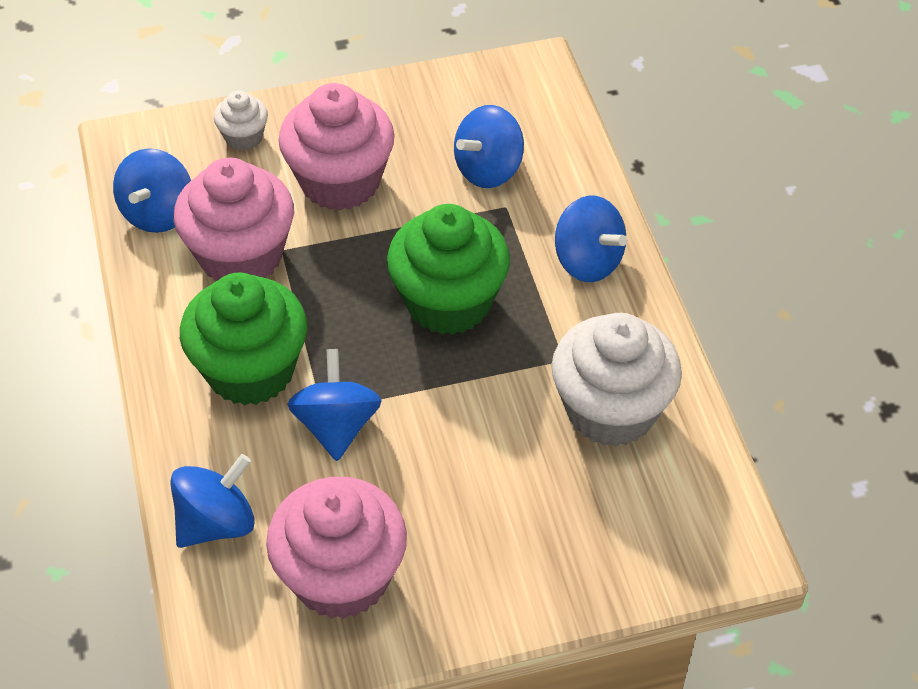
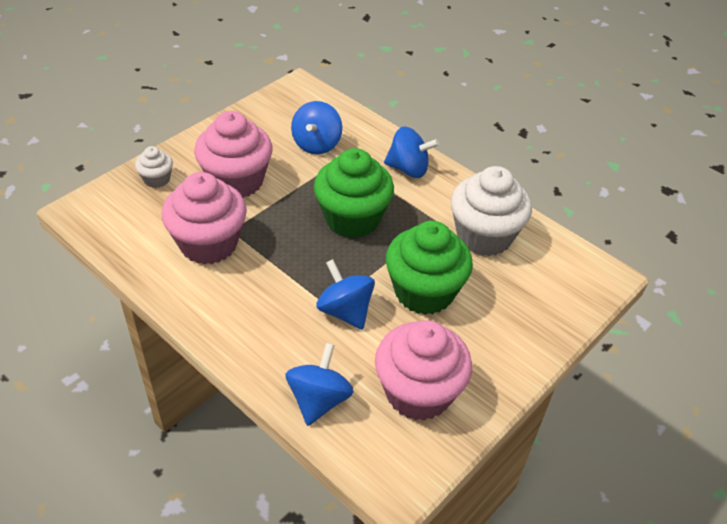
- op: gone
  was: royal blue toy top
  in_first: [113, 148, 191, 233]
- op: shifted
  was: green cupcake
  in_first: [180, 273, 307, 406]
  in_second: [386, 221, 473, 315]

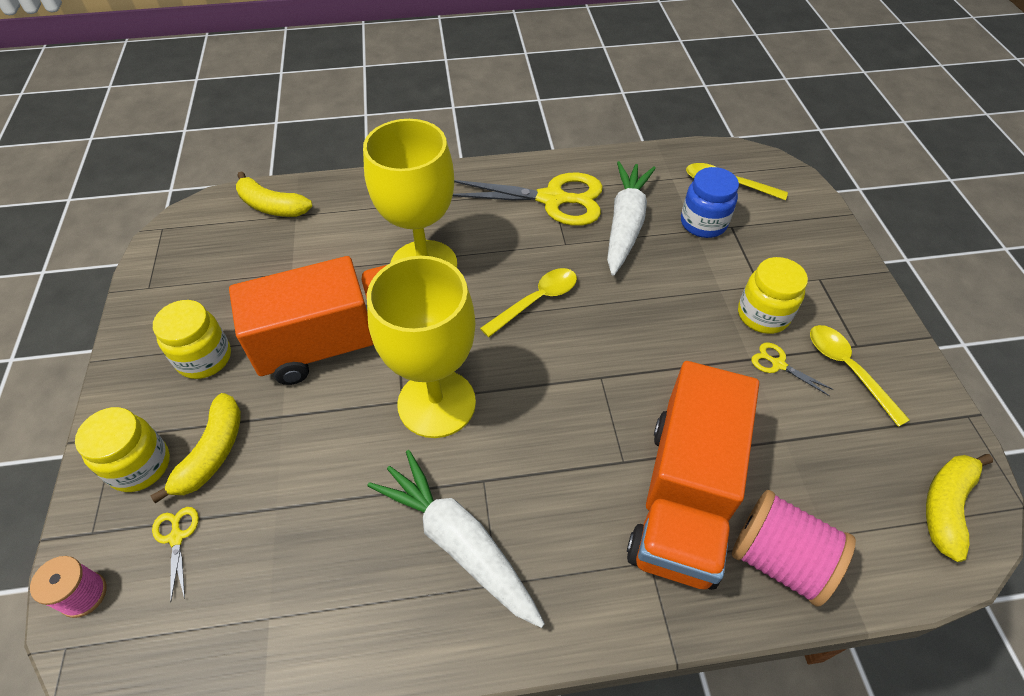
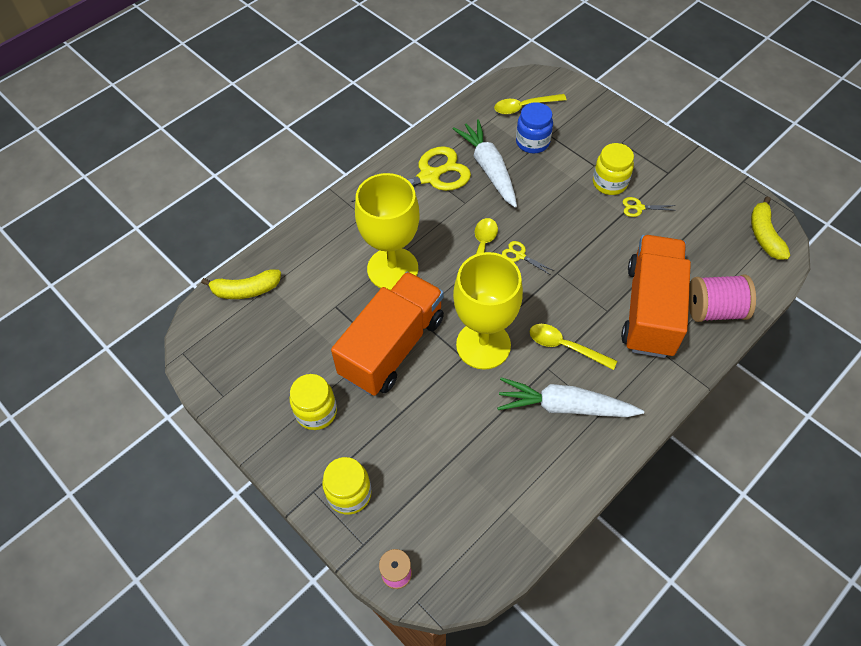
- op: gone
  was: golden toy banana
  in_first: [150, 393, 241, 503]
- op: shifted
  was: golden scissors
  in_first: [152, 507, 199, 603]
  in_second: [502, 241, 554, 275]
- op: rotated
  was: orange-coloured toy truck
  in_first: [627, 361, 759, 590]
  in_second: [621, 235, 691, 358]
  clockwise: -150
- op: shifted
  was: golden spoon
  in_first: [810, 325, 910, 427]
  in_second: [530, 324, 617, 370]

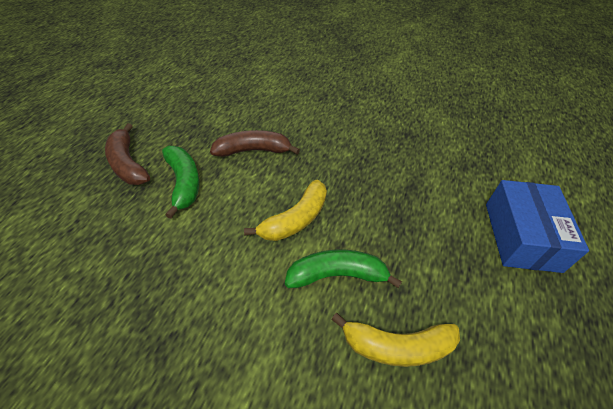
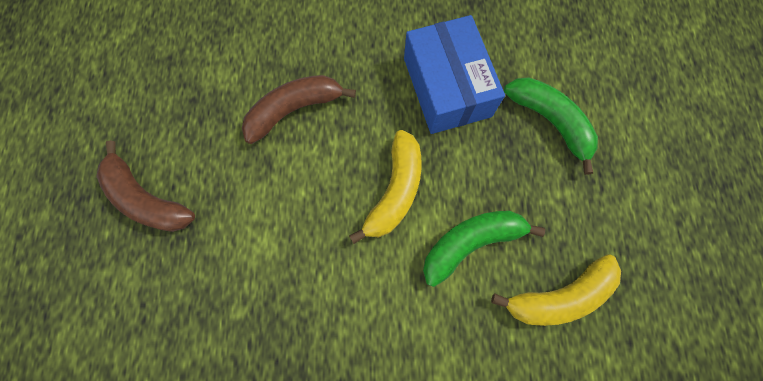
- op: shifted
  was: green toy banana
  in_first: [162, 146, 199, 219]
  in_second: [504, 77, 598, 175]
- op: shifted
  was: royal blue parcel
  in_first: [486, 180, 589, 273]
  in_second: [404, 15, 505, 134]

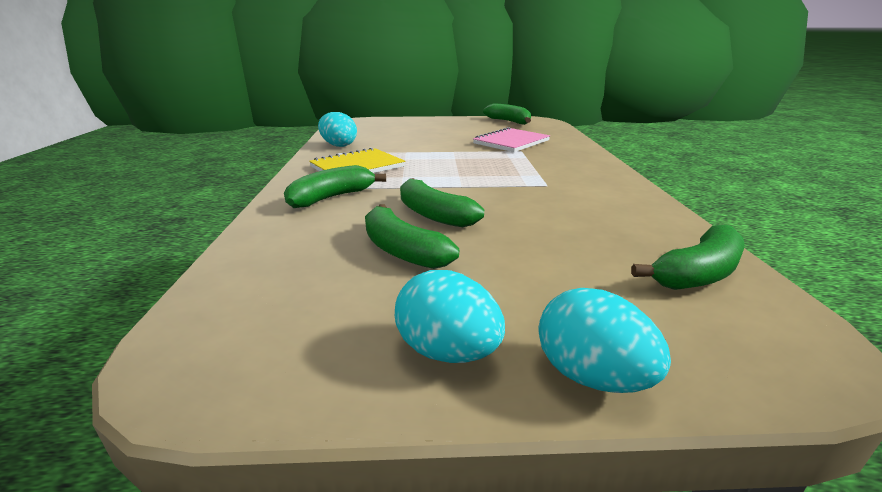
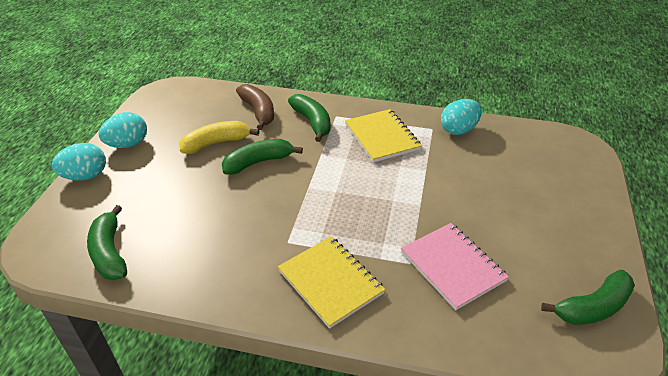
- op: repainted
  was: green toy banana
  now: golden toy banana
  in_first: [365, 204, 459, 269]
  in_second: [179, 121, 259, 154]
- op: new
  now: russet toy banana
  in_second: [236, 84, 274, 130]
- op: new
  now: golden exercise book
  in_second: [278, 236, 385, 329]

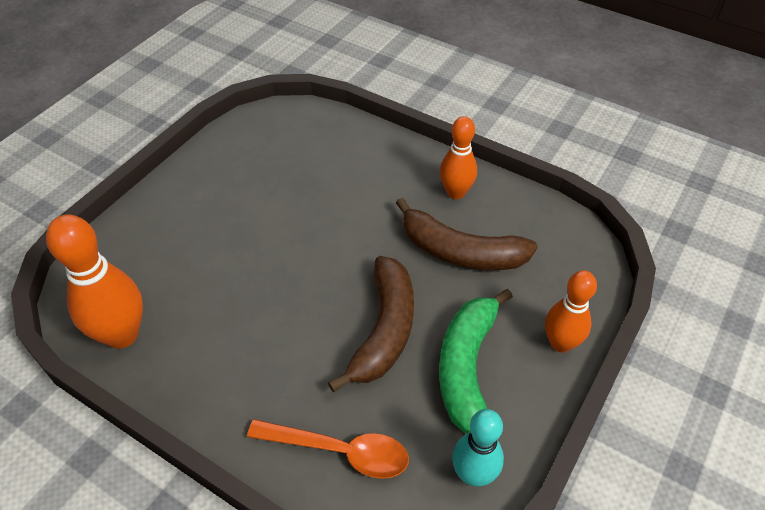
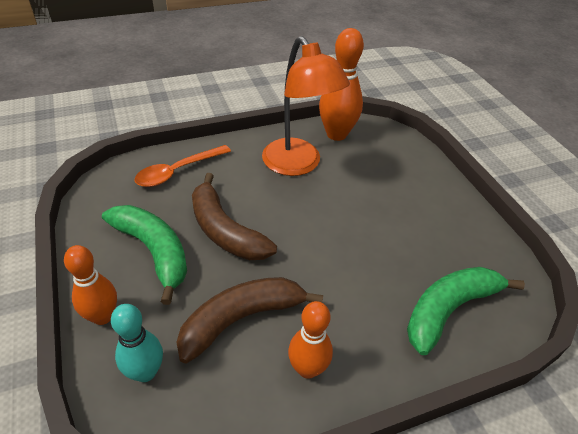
- op: shifted
  was: aqua tenpin
  in_first: [452, 409, 504, 487]
  in_second: [111, 304, 163, 382]
- op: new
  now: orange-coloured lamp
  in_second: [262, 36, 350, 176]
- op: new
  now: green toy banana
  in_second: [407, 267, 525, 355]

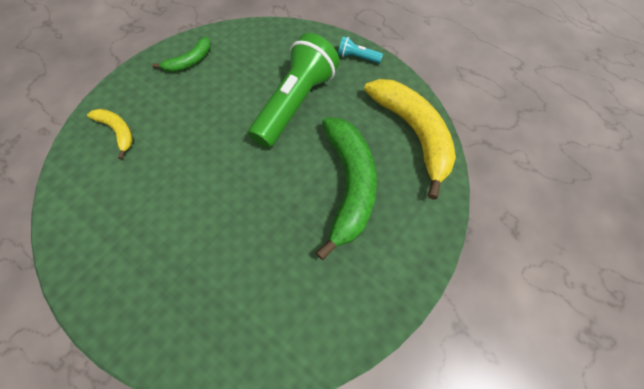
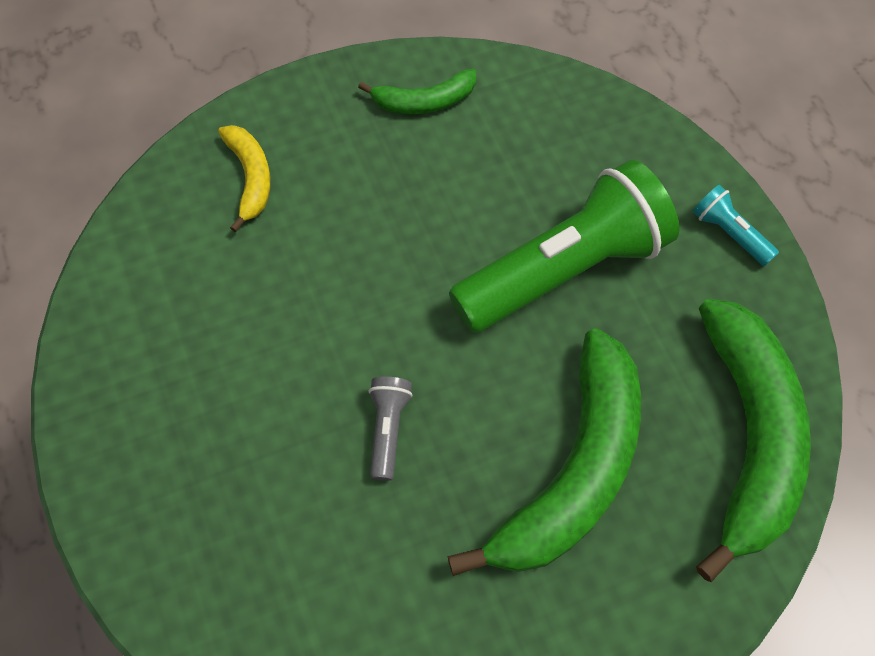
- op: repainted
  was: golden toy banana
  now: green toy banana
  in_first: [364, 79, 456, 200]
  in_second: [696, 298, 811, 582]
- op: new
  now: gray torch
  in_second: [369, 376, 413, 481]

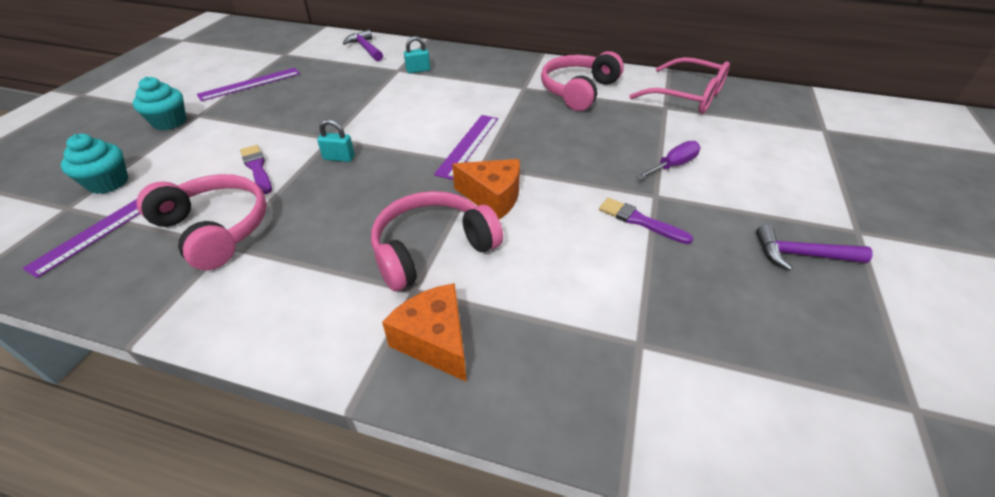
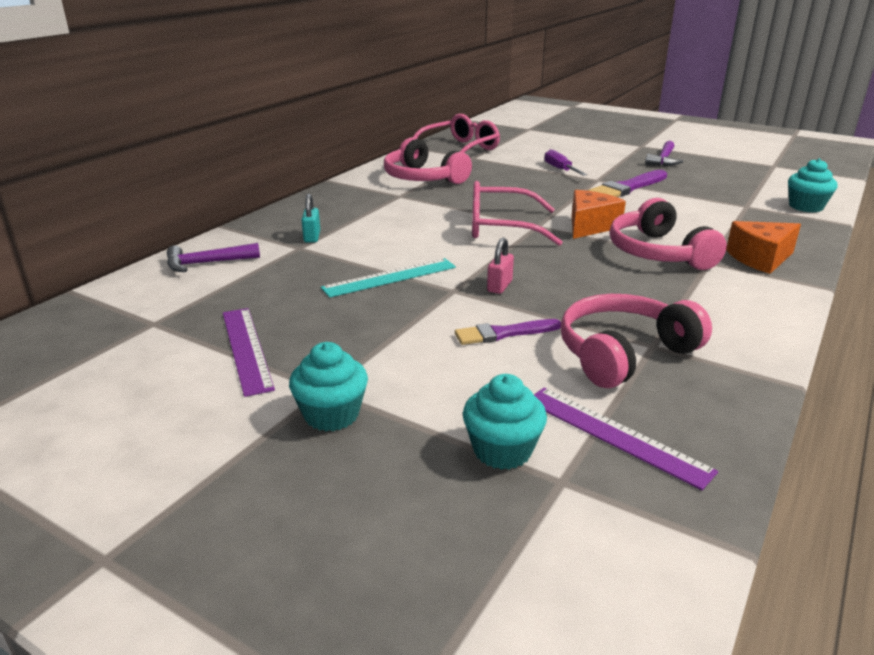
- op: repainted
  was: aqua lock
  now: rosy lock
  in_first: [317, 119, 355, 162]
  in_second: [487, 238, 514, 294]
- op: swapped
  was: violet ruler
  now: rosy eyeglasses
  in_first: [434, 115, 498, 180]
  in_second: [472, 181, 563, 246]
- op: scaled
  was: violet paint brush
  in_first: [599, 198, 693, 244]
  in_second: [588, 170, 667, 197]
  ratio: 1.54
- op: new
  now: aqua ruler
  in_second: [321, 258, 456, 298]
- op: new
  now: aqua cupcake
  in_second: [788, 158, 837, 213]

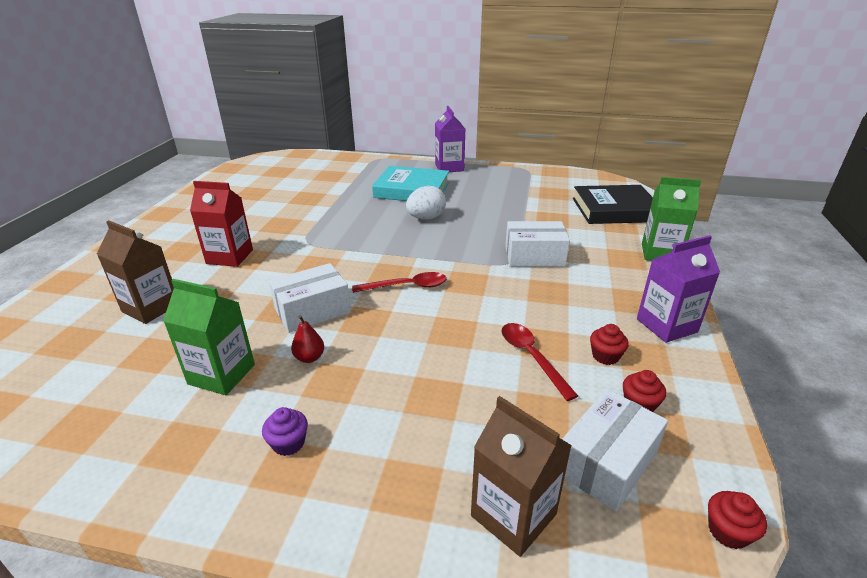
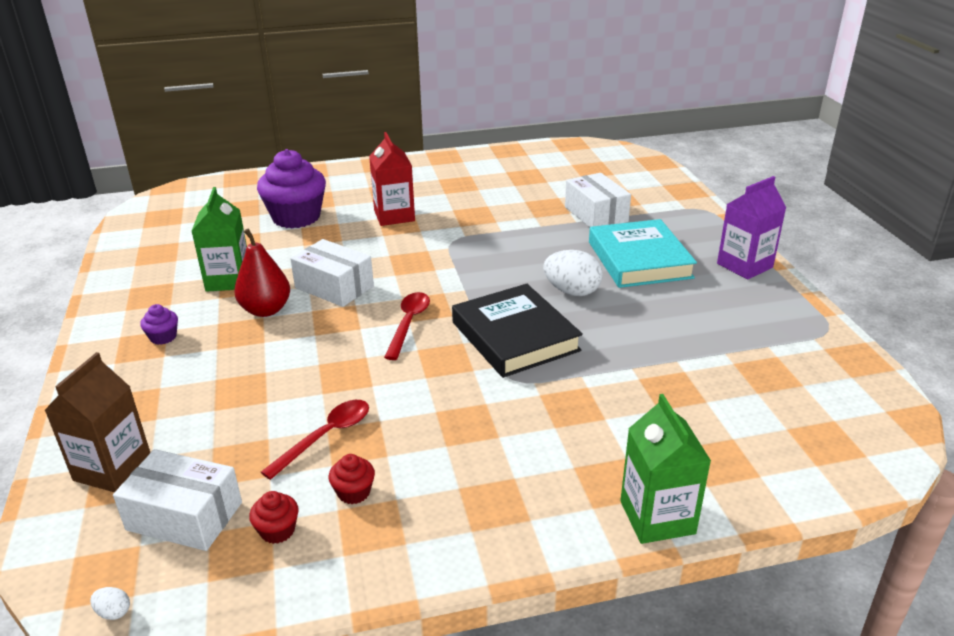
- op: swapped
  was: russet carton
  now: violet cupcake
  in_first: [97, 220, 174, 324]
  in_second: [257, 149, 326, 228]
- op: scaled
  was: red pear fruit
  in_first: [291, 315, 324, 363]
  in_second: [234, 228, 290, 317]
  ratio: 1.79
- op: rotated
  was: red spoon
  in_first: [352, 272, 447, 293]
  in_second: [384, 292, 430, 360]
  clockwise: -135
- op: shifted
  was: snow-white parcel
  in_first: [505, 221, 570, 267]
  in_second: [565, 173, 631, 227]
- op: shifted
  was: black book
  in_first: [573, 185, 653, 224]
  in_second: [452, 284, 583, 378]
- op: gone
  was: violet carton
  in_first: [637, 235, 720, 343]
- op: swapped
  was: red cupcake
  now: snow-white egg shape
  in_first: [708, 491, 767, 549]
  in_second: [90, 587, 130, 620]

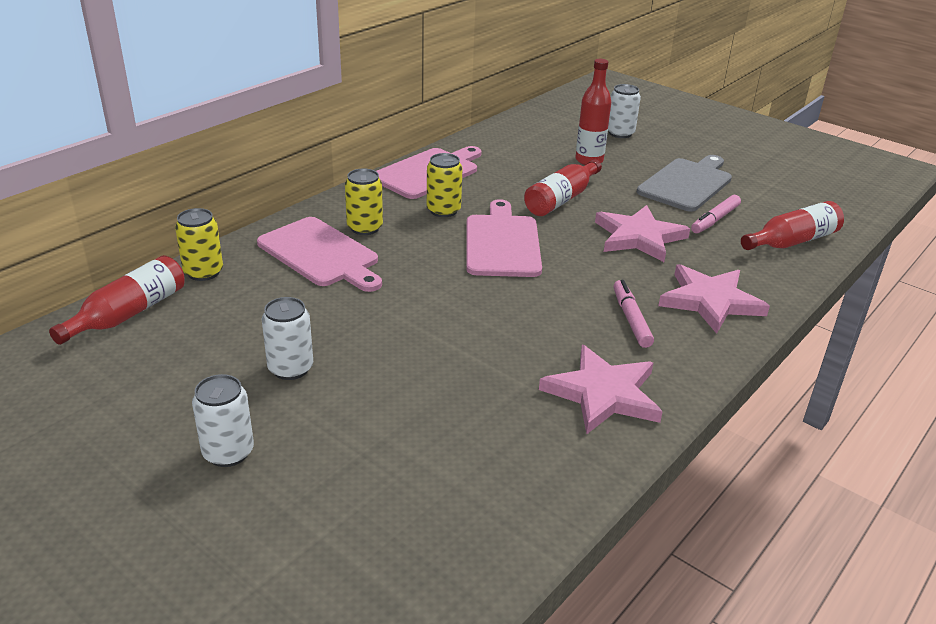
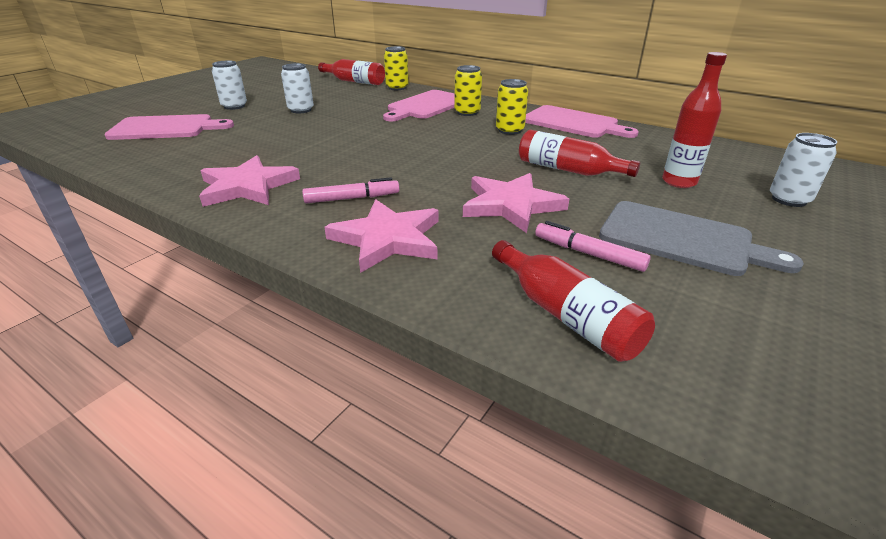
- op: shifted
  was: rosy cutting board
  in_first: [466, 199, 542, 277]
  in_second: [104, 114, 234, 140]

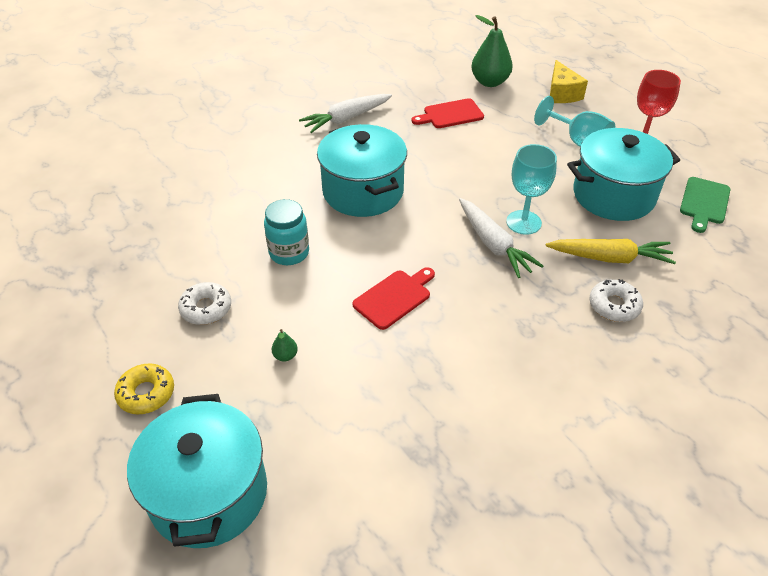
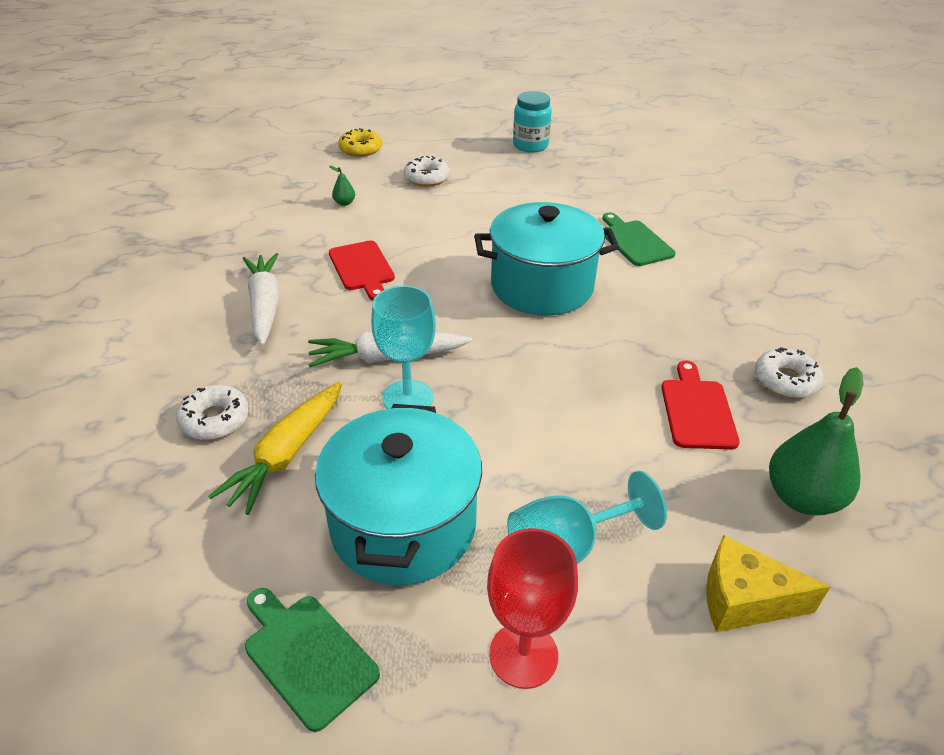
- op: gone
  was: aqua pot
  in_first: [127, 394, 267, 548]
- op: shifted
  was: aqua preserve jar
  in_first: [264, 199, 309, 265]
  in_second: [513, 91, 552, 152]
- op: shifted
  was: snow-white carrot
  in_first: [299, 94, 392, 133]
  in_second: [243, 253, 279, 346]
- op: new
  now: green cutting board
  in_second: [603, 213, 675, 266]
- op: new
  now: snow-white glazed donut
  in_second: [755, 347, 823, 398]

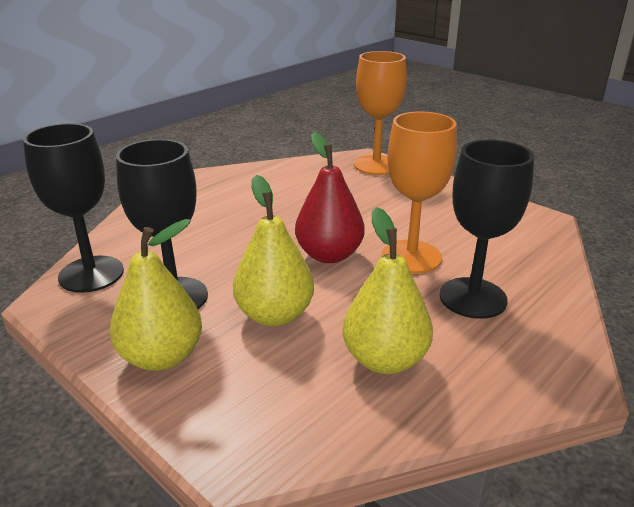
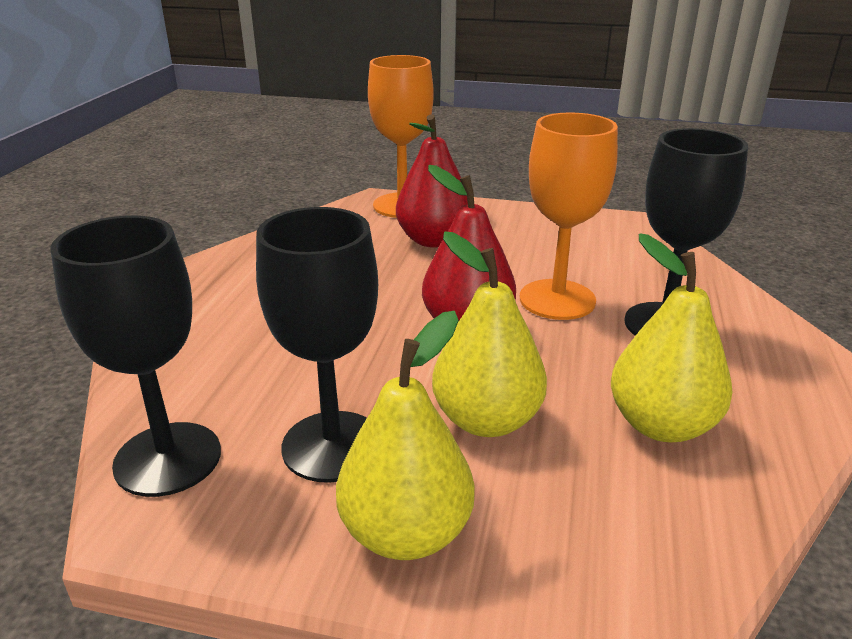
- op: new
  now: red pear fruit
  in_second: [396, 114, 468, 247]

